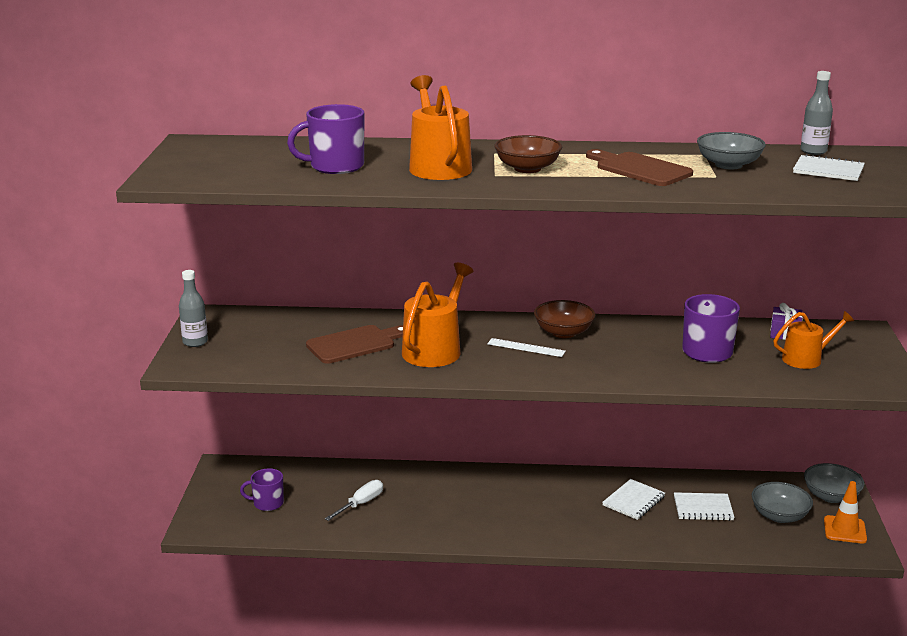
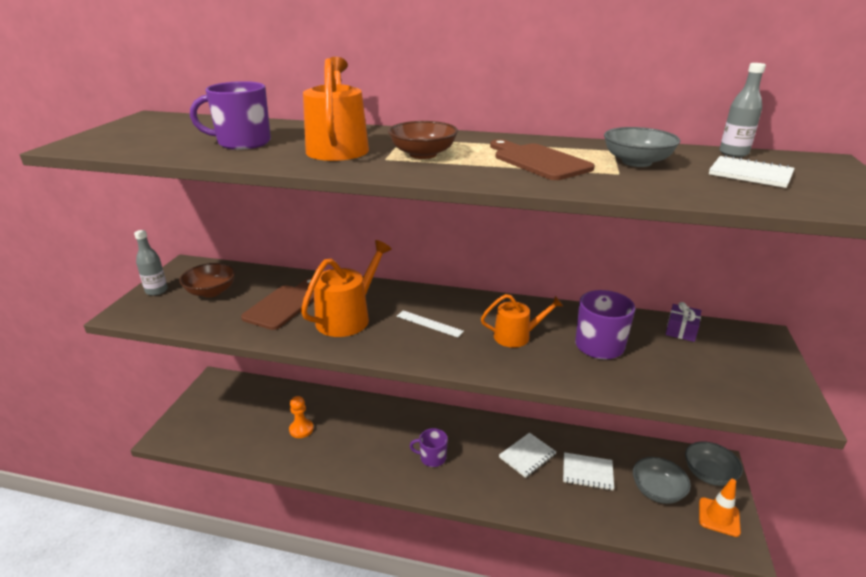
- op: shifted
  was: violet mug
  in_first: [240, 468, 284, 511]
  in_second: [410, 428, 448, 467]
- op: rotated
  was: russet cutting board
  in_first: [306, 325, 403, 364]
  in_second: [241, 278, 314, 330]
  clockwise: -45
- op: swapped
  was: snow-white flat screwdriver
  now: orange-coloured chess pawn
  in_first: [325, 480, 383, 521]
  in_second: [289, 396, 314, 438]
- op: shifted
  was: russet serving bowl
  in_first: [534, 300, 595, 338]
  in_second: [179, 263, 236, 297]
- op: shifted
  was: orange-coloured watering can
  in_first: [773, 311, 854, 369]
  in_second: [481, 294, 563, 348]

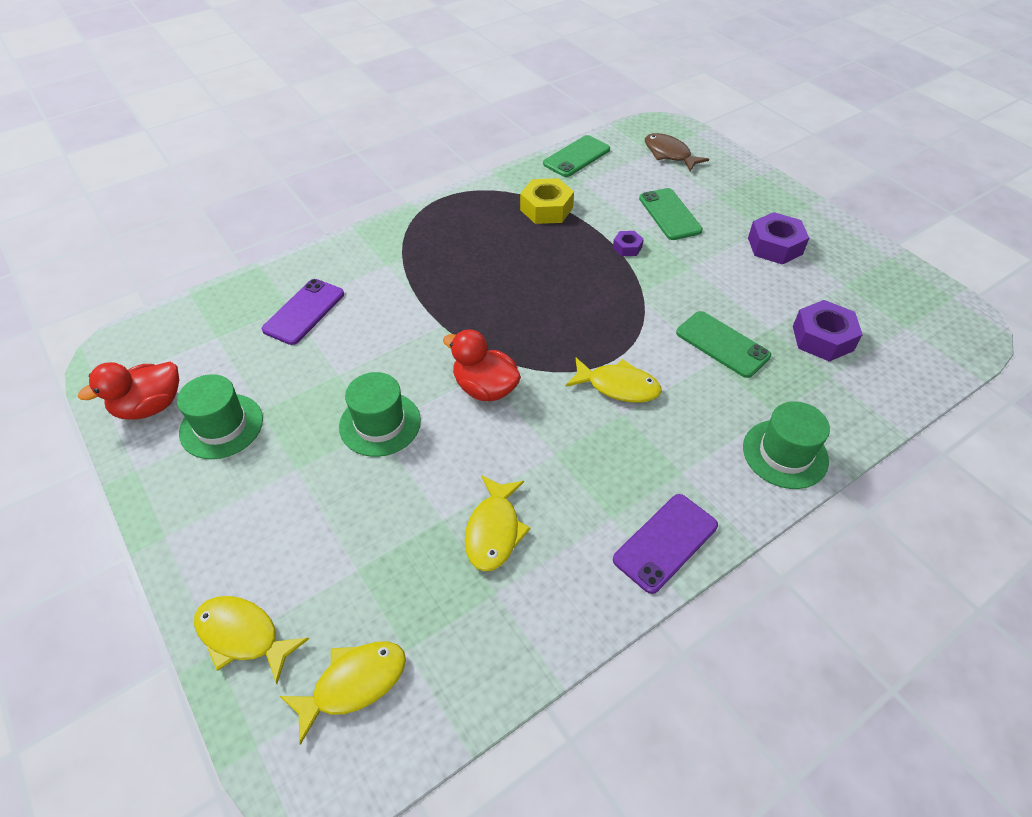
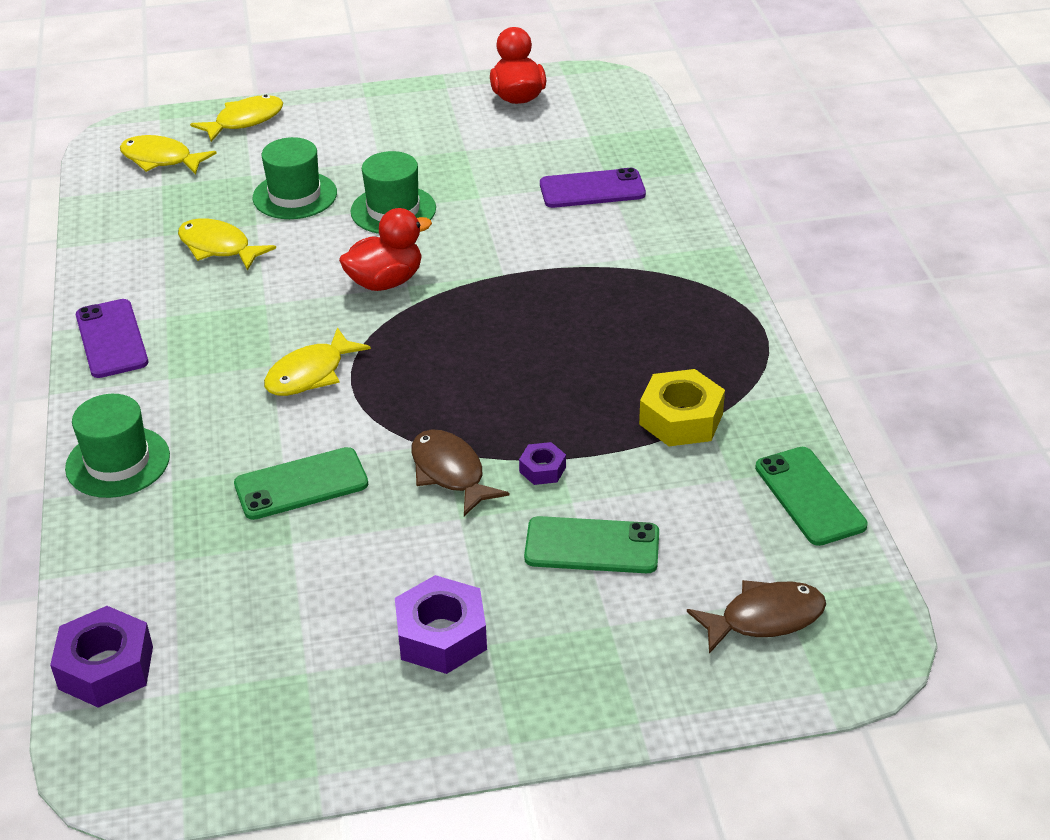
- op: shifted
  was: green hat
  in_first: [177, 374, 263, 459]
  in_second: [252, 137, 337, 219]
- op: rotated
  was: violet smartphone
  in_first: [262, 279, 344, 345]
  in_second: [540, 168, 646, 208]
  clockwise: -60
- op: rotated
  was: golden fish
  in_first: [280, 642, 406, 745]
  in_second: [120, 135, 217, 175]
  clockwise: 120
- op: shifted
  was: violet hexagon nut
  in_first: [793, 300, 863, 362]
  in_second: [50, 606, 153, 708]
- op: new
  now: russet fish
  in_second: [411, 429, 510, 516]

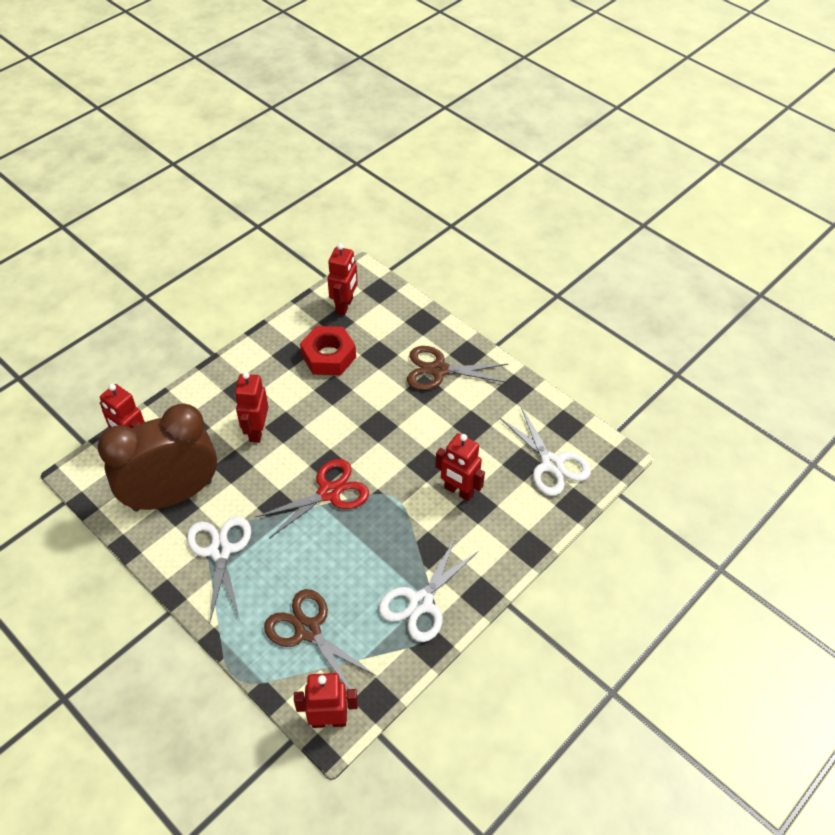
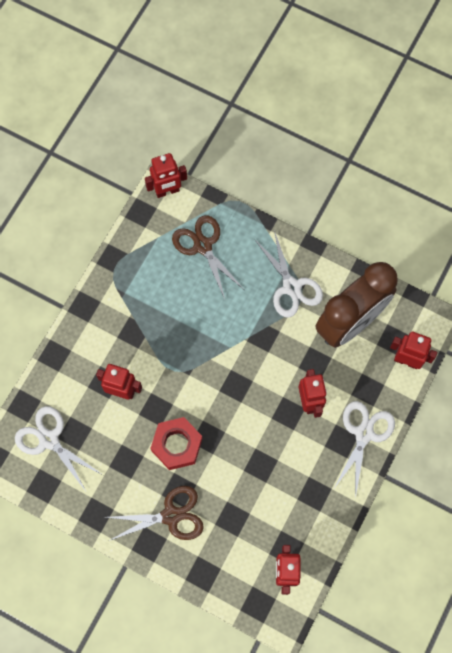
- op: gone
  was: red scissors
  in_first: [256, 459, 369, 538]
- op: rotated
  was: russet scissors
  in_first: [264, 589, 376, 689]
  in_second: [172, 215, 243, 299]
  clockwise: -150
- op: shifted
  was: red hexagon nut
  in_first: [300, 326, 356, 375]
  in_second: [150, 417, 202, 470]
- op: shifted
  was: snow-white scissors
  in_first: [379, 538, 479, 642]
  in_second: [333, 401, 395, 498]

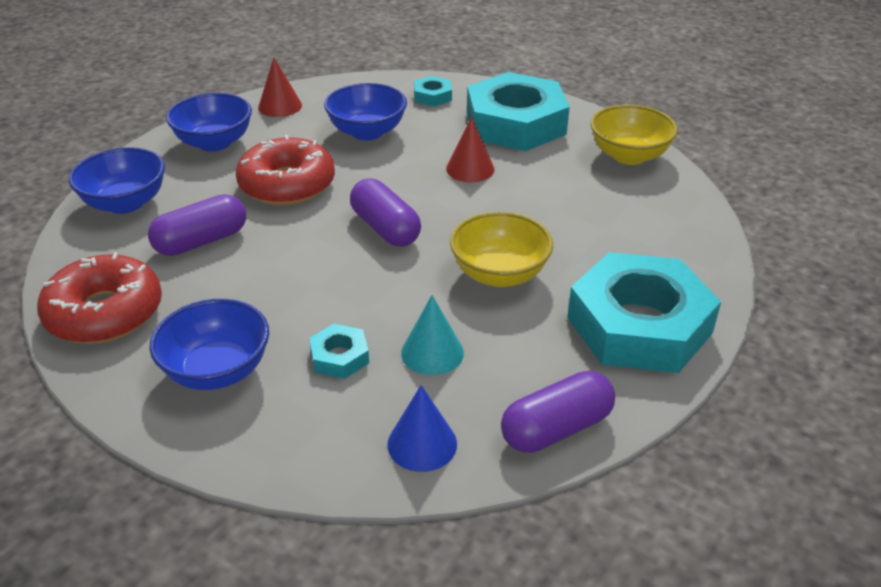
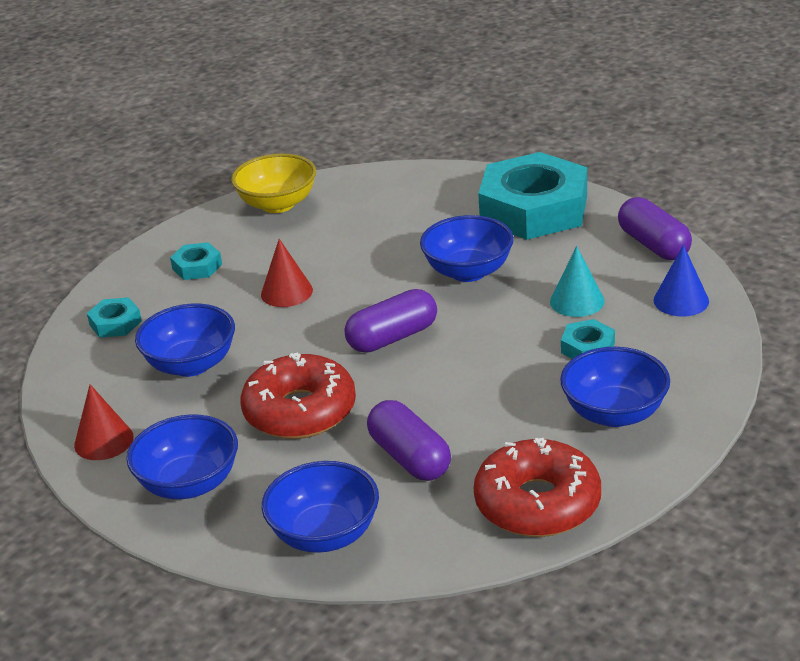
- op: repainted
  was: golden serving bowl
  now: royal blue serving bowl
  in_first: [450, 212, 553, 287]
  in_second: [420, 215, 514, 282]
- op: scaled
  was: aqua hexagon nut
  in_first: [467, 72, 570, 151]
  in_second: [170, 242, 222, 280]
  ratio: 0.42

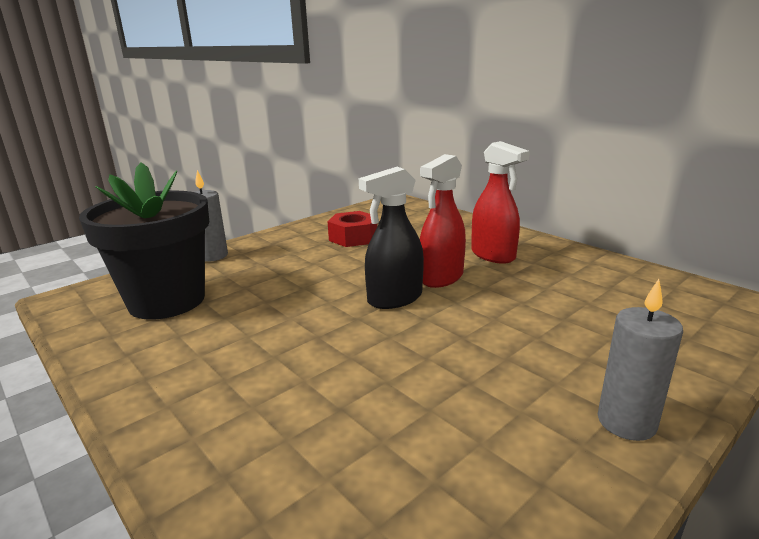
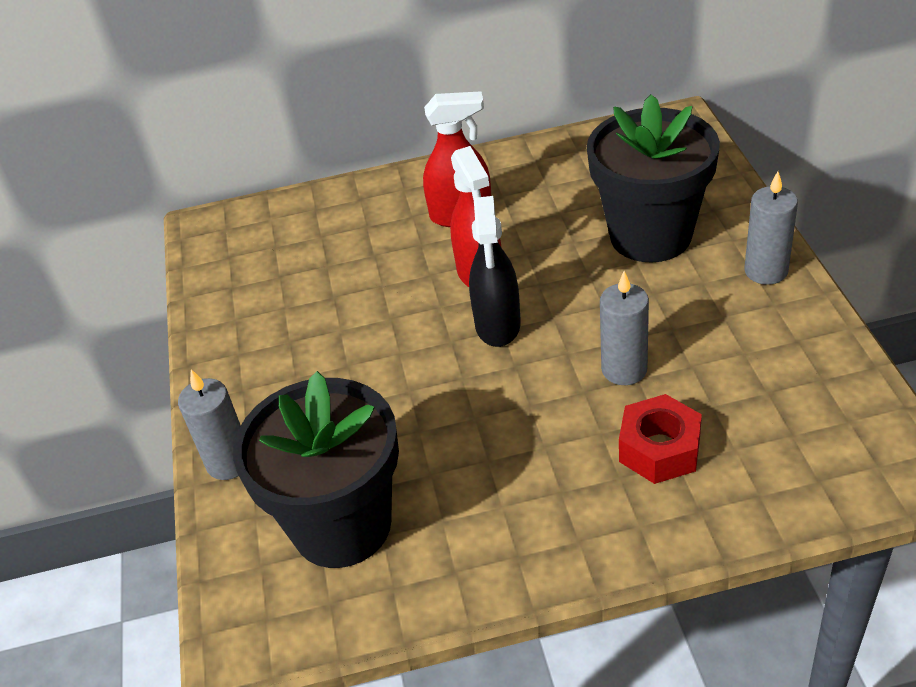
- op: shifted
  was: red hexagon nut
  in_first: [328, 211, 377, 247]
  in_second: [619, 394, 702, 484]
- op: new
  now: black flower pot
  in_second: [587, 95, 720, 262]
- op: new
  now: gray candle
  in_second: [600, 271, 649, 385]

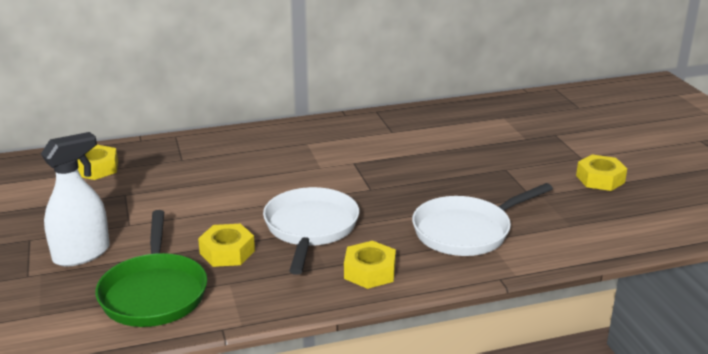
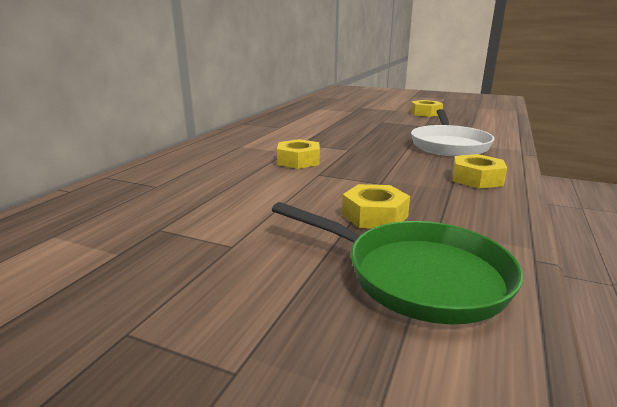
- op: gone
  was: snow-white spray bottle
  in_first: [41, 132, 110, 267]
- op: shifted
  was: golden hexagon nut
  in_first: [77, 145, 118, 180]
  in_second: [277, 139, 320, 169]
- op: gone
  was: snow-white frying pan
  in_first: [263, 187, 359, 275]

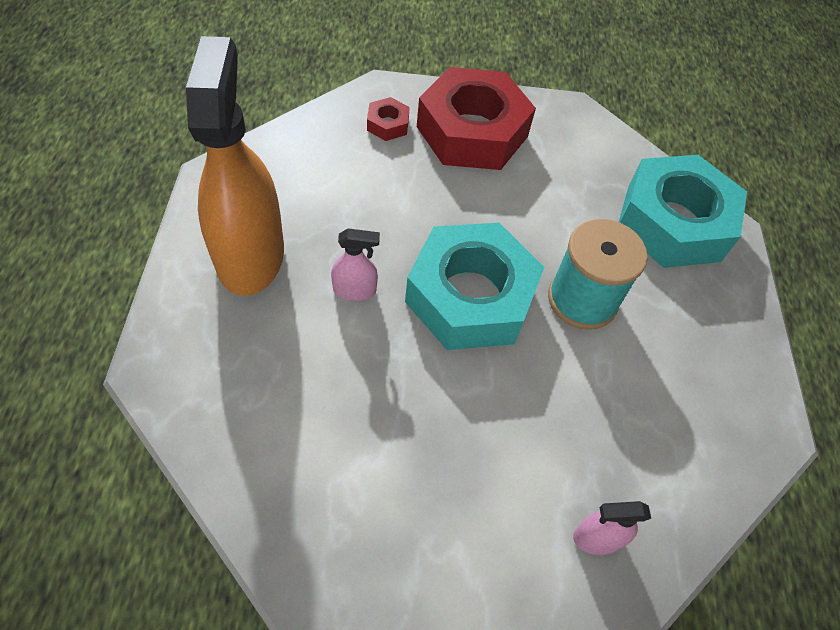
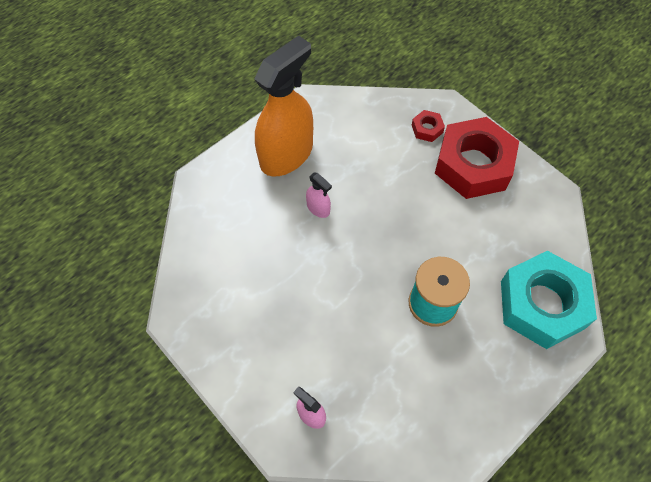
- op: gone
  was: aqua hexagon nut
  in_first: [405, 223, 544, 350]

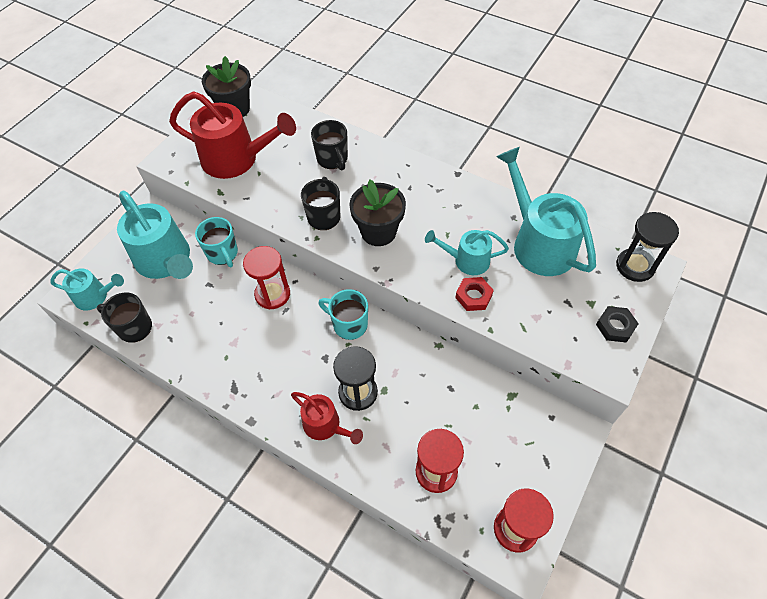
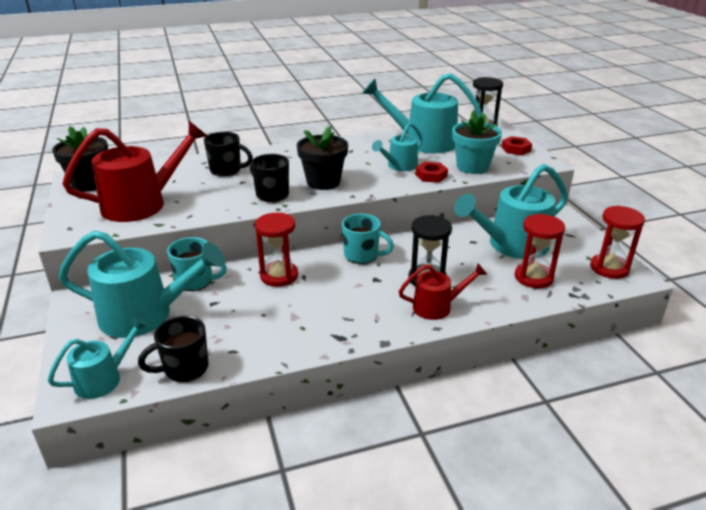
- op: rotated
  was: aqua mug
  in_first: [318, 289, 368, 340]
  in_second: [342, 214, 394, 264]
  clockwise: -135
- op: repainted
  was: black hexagon nut
  now: red hexagon nut
  in_first: [596, 306, 639, 343]
  in_second: [501, 136, 532, 155]
- op: new
  now: aqua flower pot
  in_second: [452, 110, 502, 174]
- op: new
  now: aqua watering can
  in_second: [454, 164, 568, 259]

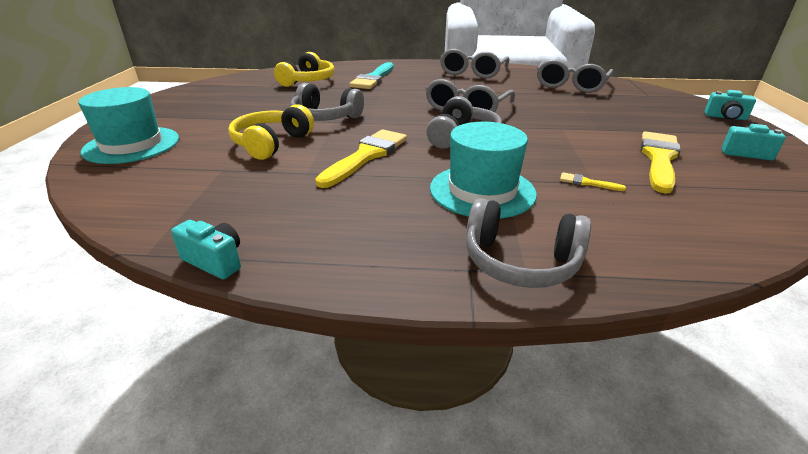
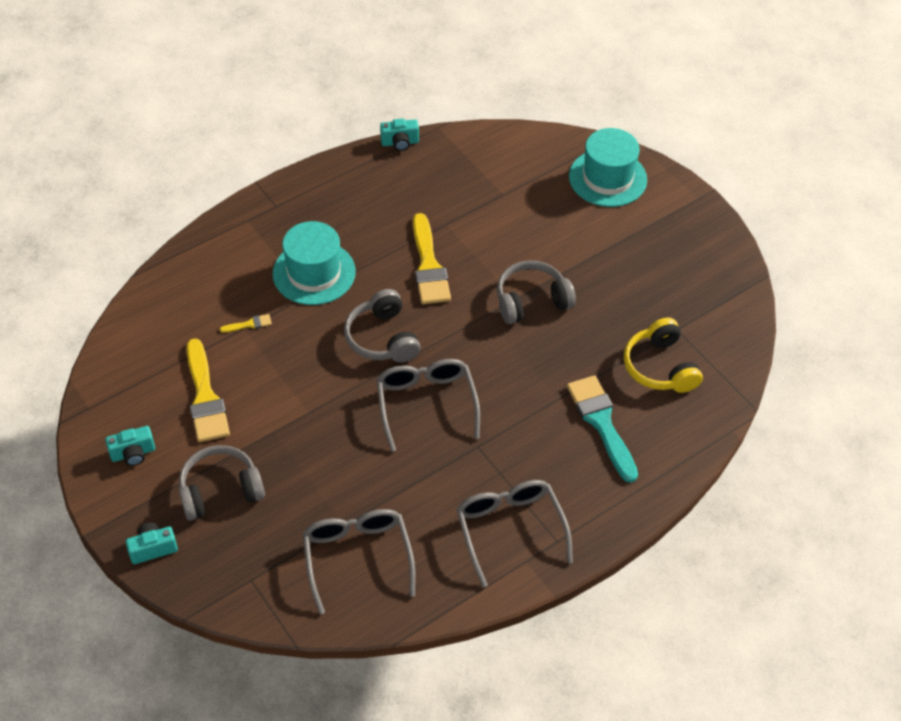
- op: gone
  was: golden headphones
  in_first: [228, 104, 314, 160]
- op: shifted
  was: gray headphones
  in_first: [466, 198, 591, 288]
  in_second: [179, 445, 265, 521]

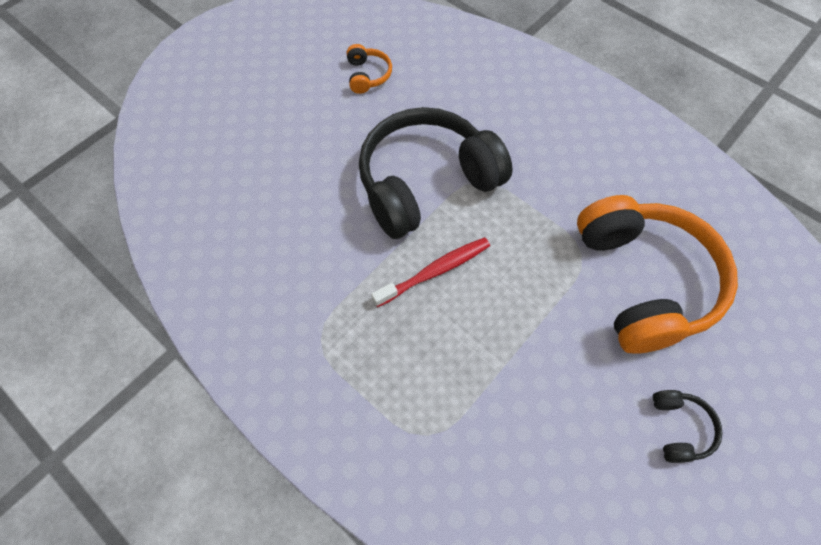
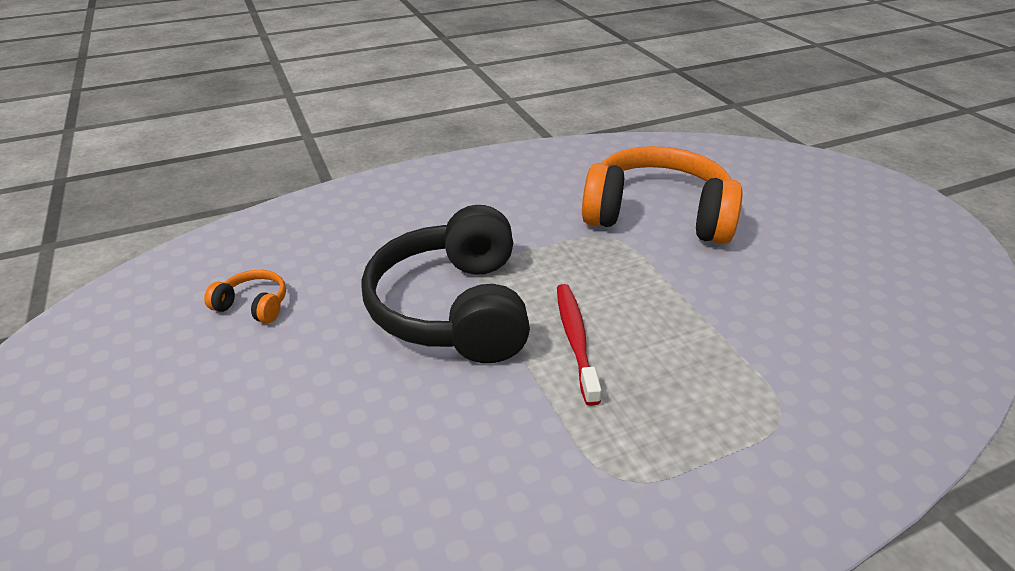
- op: gone
  was: black headphones
  in_first: [653, 390, 723, 463]

